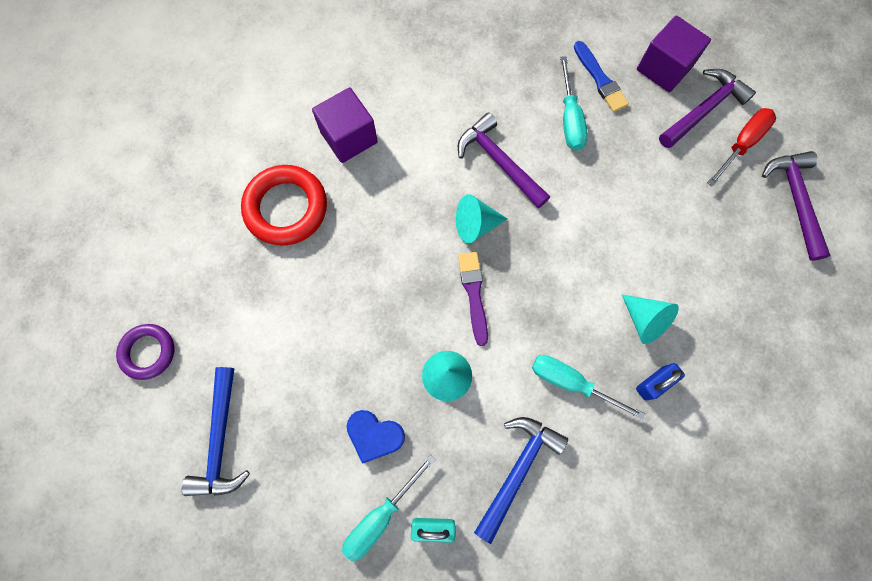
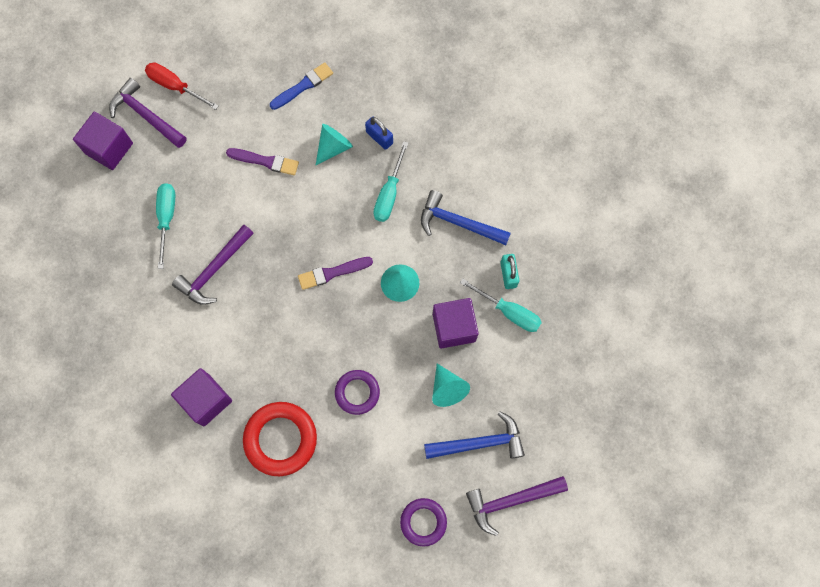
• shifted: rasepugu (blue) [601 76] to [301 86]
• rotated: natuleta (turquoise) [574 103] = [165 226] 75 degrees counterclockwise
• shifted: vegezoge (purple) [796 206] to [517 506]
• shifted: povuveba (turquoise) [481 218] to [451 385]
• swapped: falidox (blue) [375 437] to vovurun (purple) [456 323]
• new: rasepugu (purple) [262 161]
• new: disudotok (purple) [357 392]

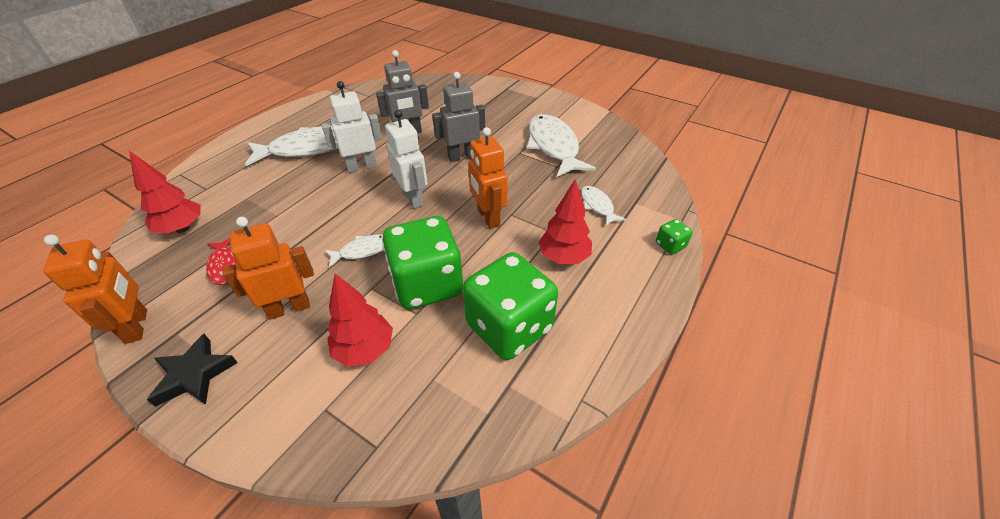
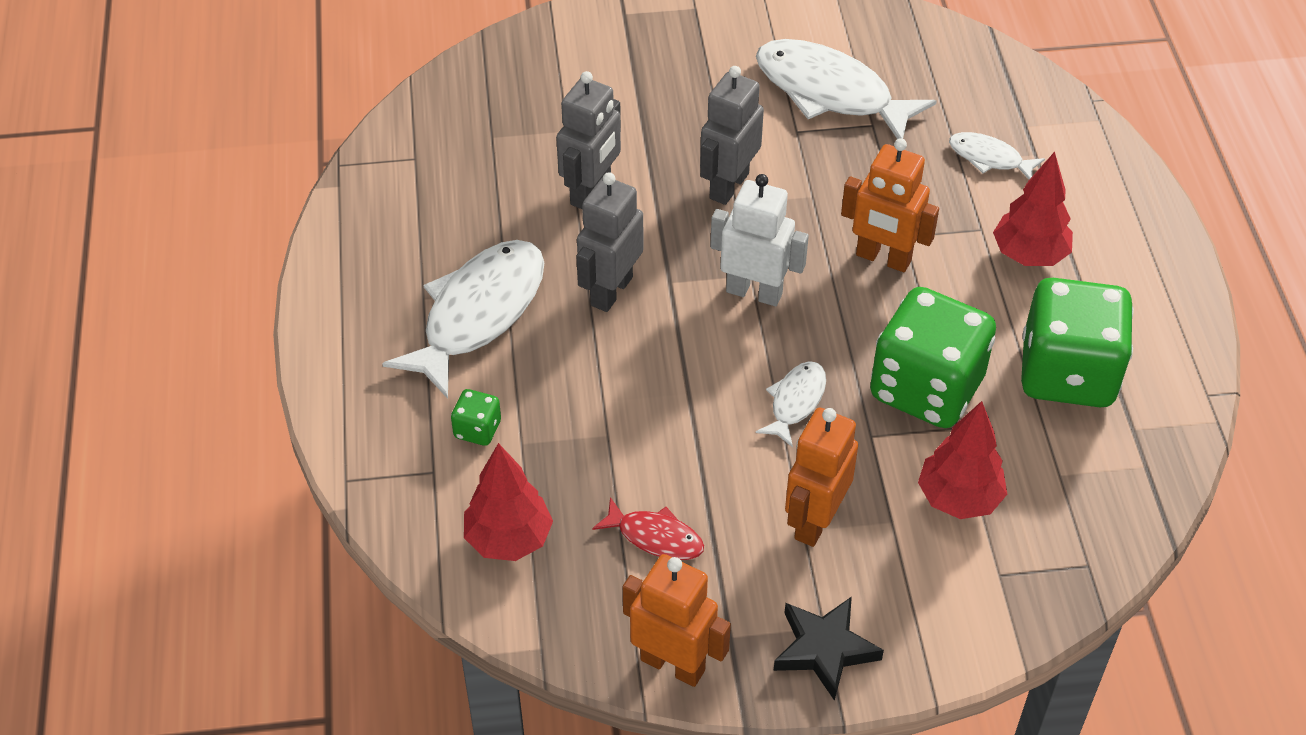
• repainted: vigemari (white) [352 127] to vigemari (grey) [610 242]
• shifted: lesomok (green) [674 236] to [476 417]

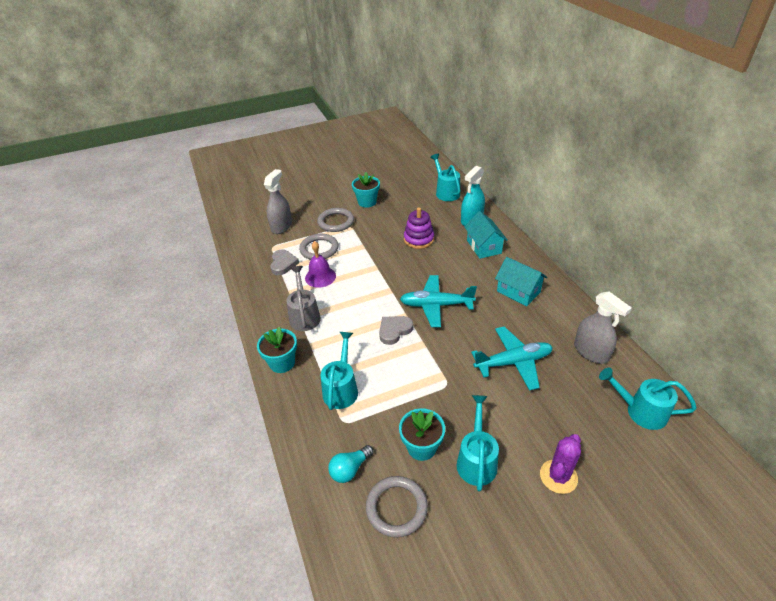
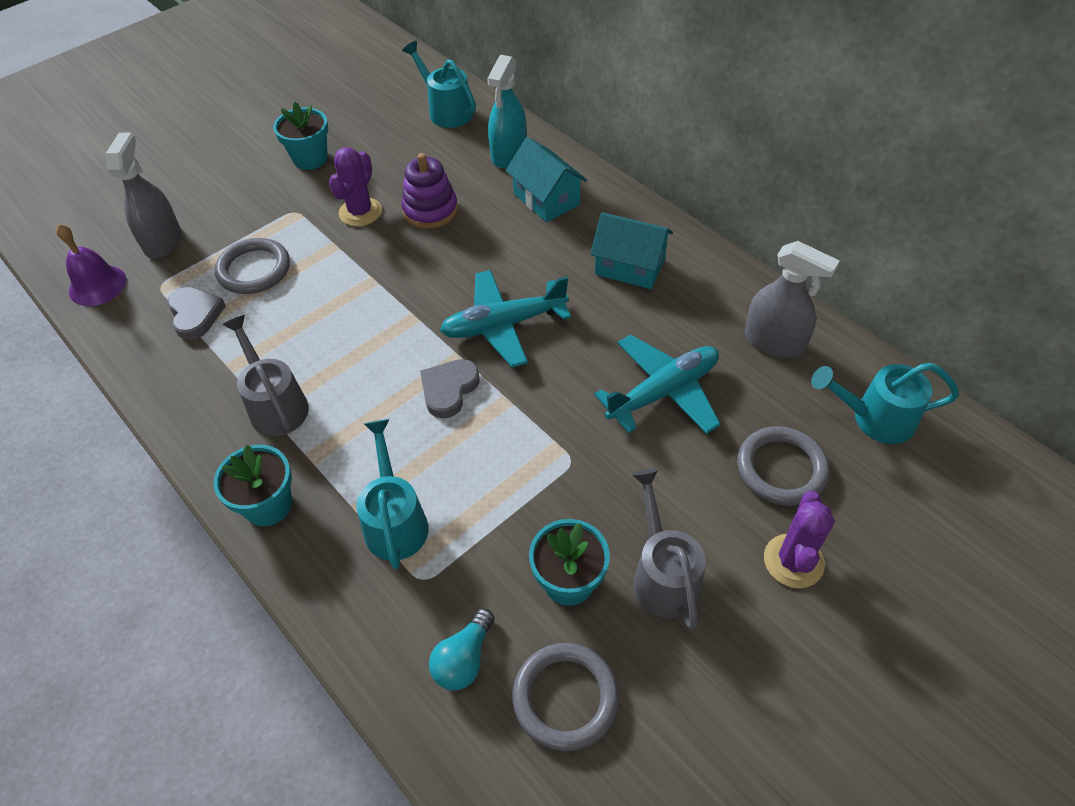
• shifted: disudotok (grey) [335 220] to [783 466]
• shifted: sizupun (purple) [320 264] to [91 265]
• repainted: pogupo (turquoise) [478 443] to pogupo (grey) [669 549]
• new: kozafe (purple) [355 186]

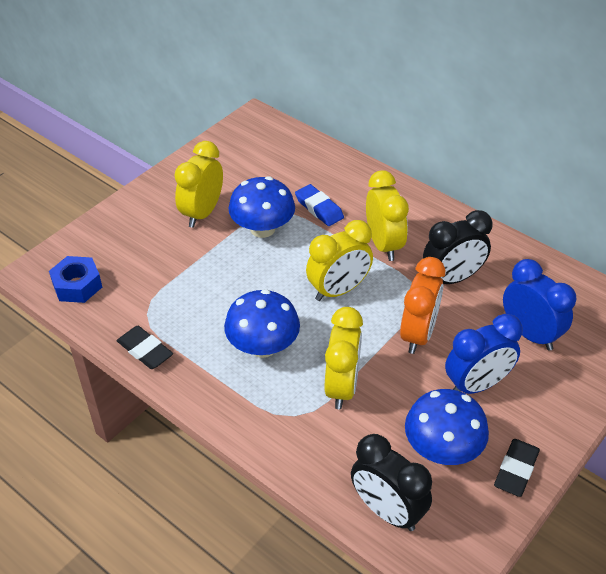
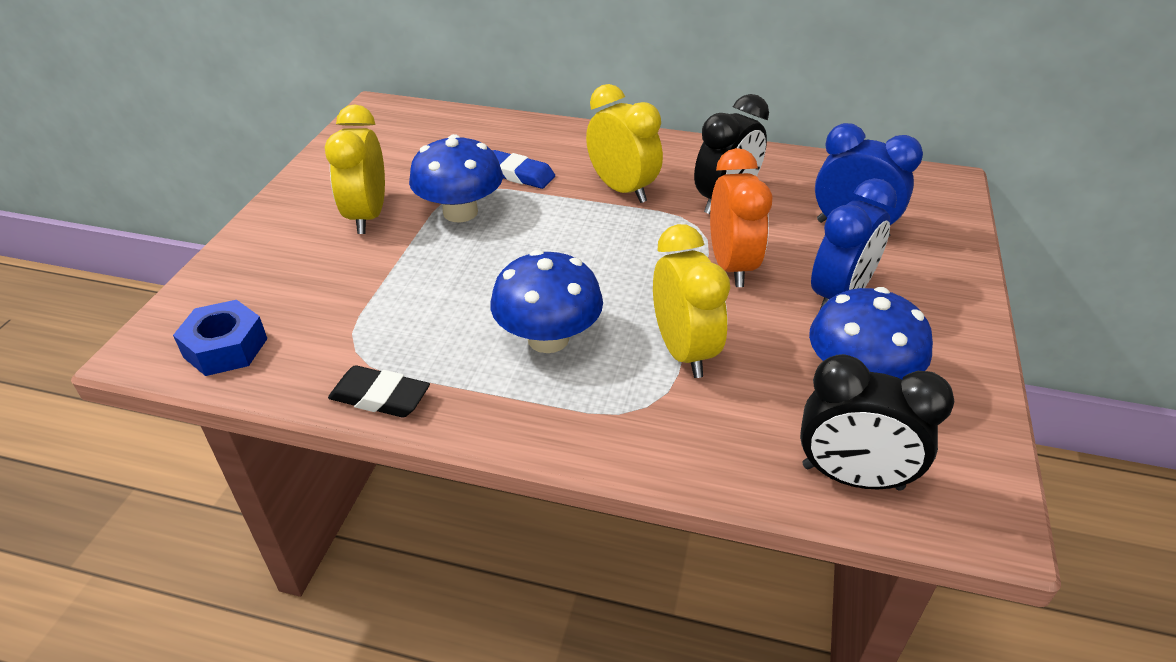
• gone: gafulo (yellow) [339 260]
• gone: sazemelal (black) [517 468]

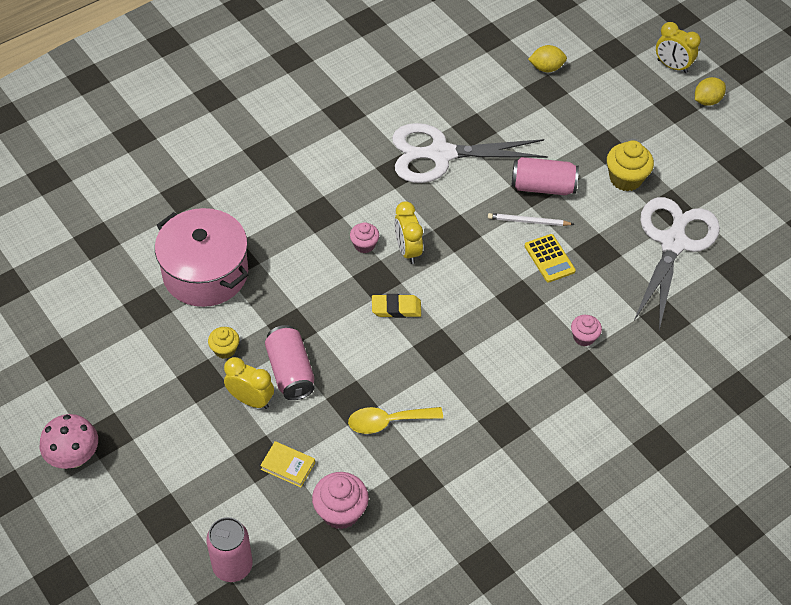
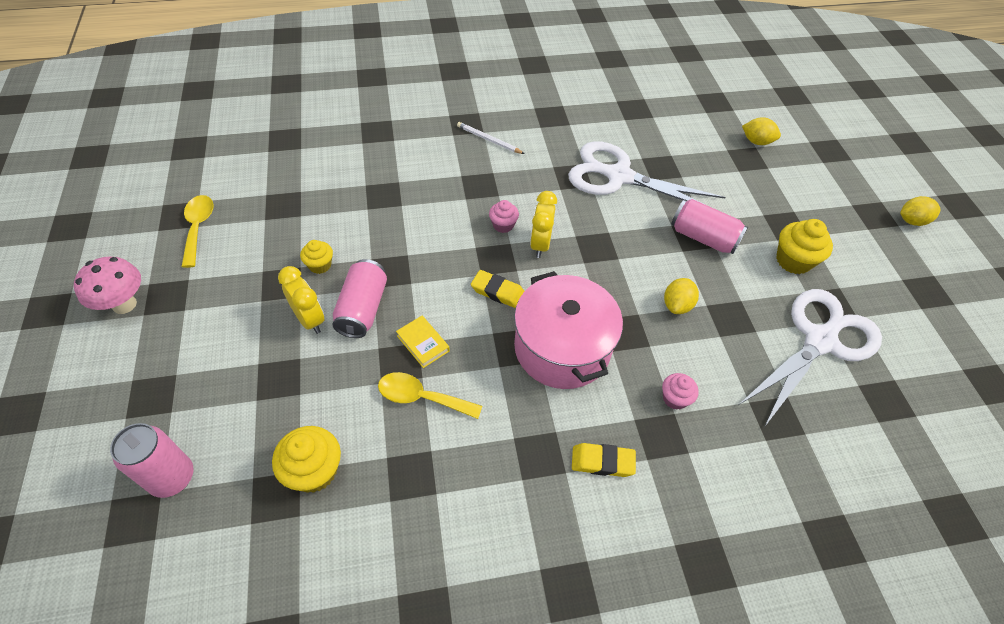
• gone: gafulo (yellow) [678 47]
• shifted: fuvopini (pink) [202 257] to [568 330]
• shifted: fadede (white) [531 219] to [490 138]
• swapped: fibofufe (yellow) [550 258] to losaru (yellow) [681 296]
• shifted: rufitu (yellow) [287 464] to [423 342]
• repainted: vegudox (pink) [340 500] to vegudox (yellow) [306 459]
• new: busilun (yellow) [197 231]
• new: sazemelal (yellow) [604 460]

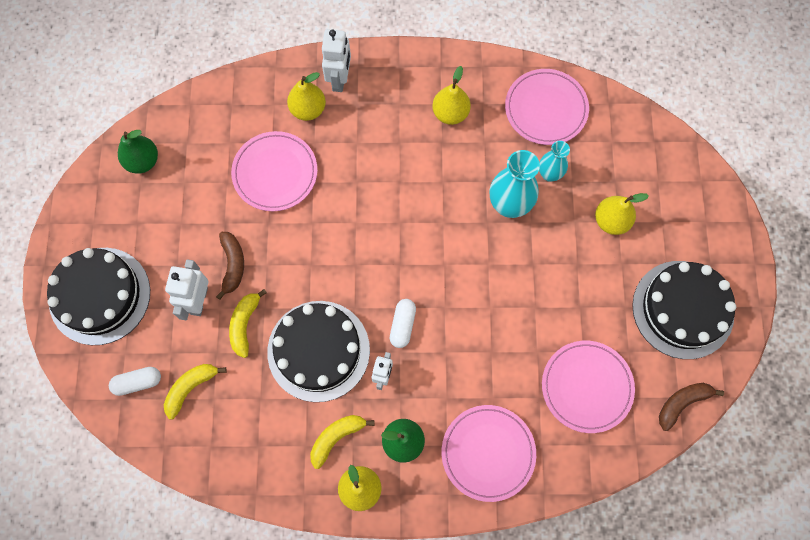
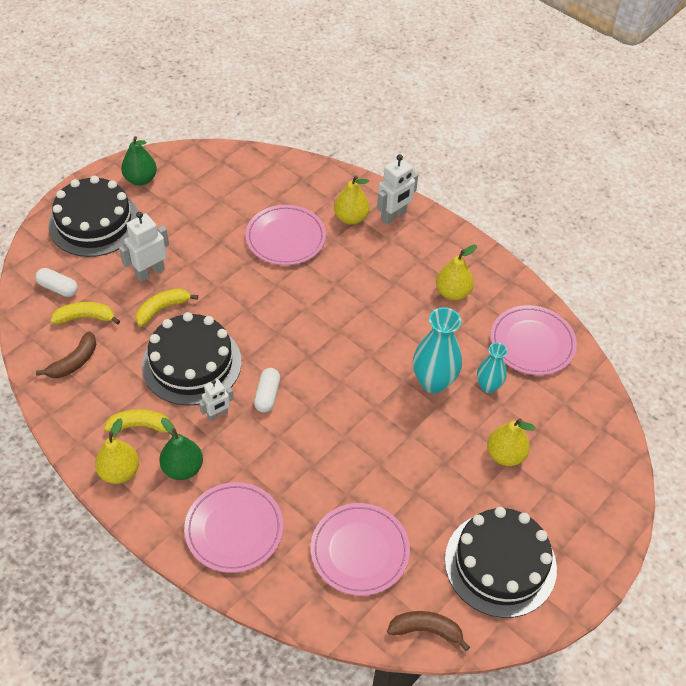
• shifted: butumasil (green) [138 152] to [139 160]
• shifted: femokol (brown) [230 266] to [66 354]
• rotated: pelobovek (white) [403 323] = [267 390] 45 degrees counterclockwise

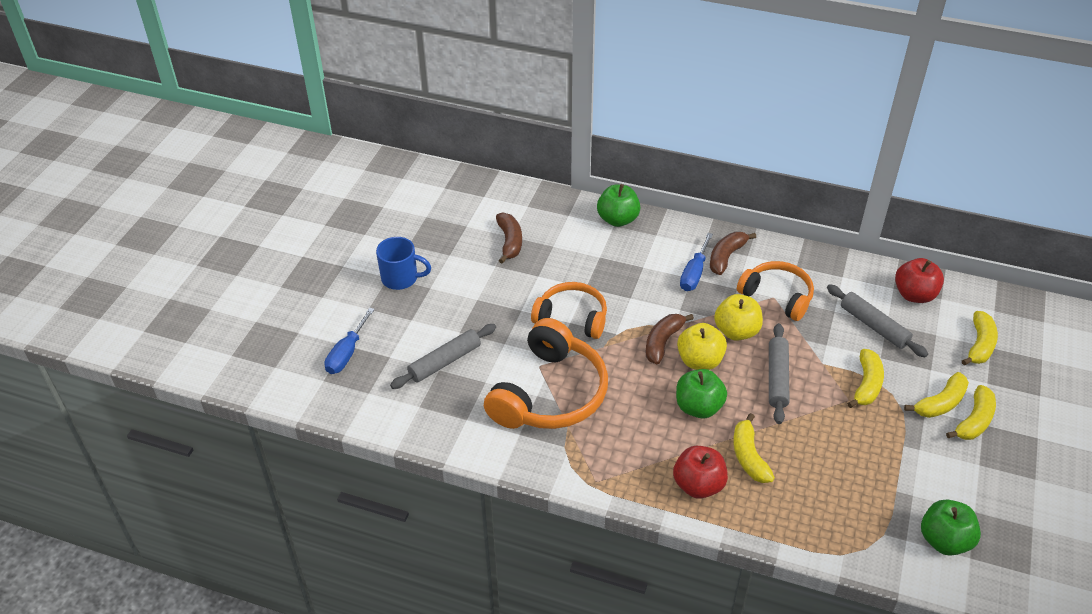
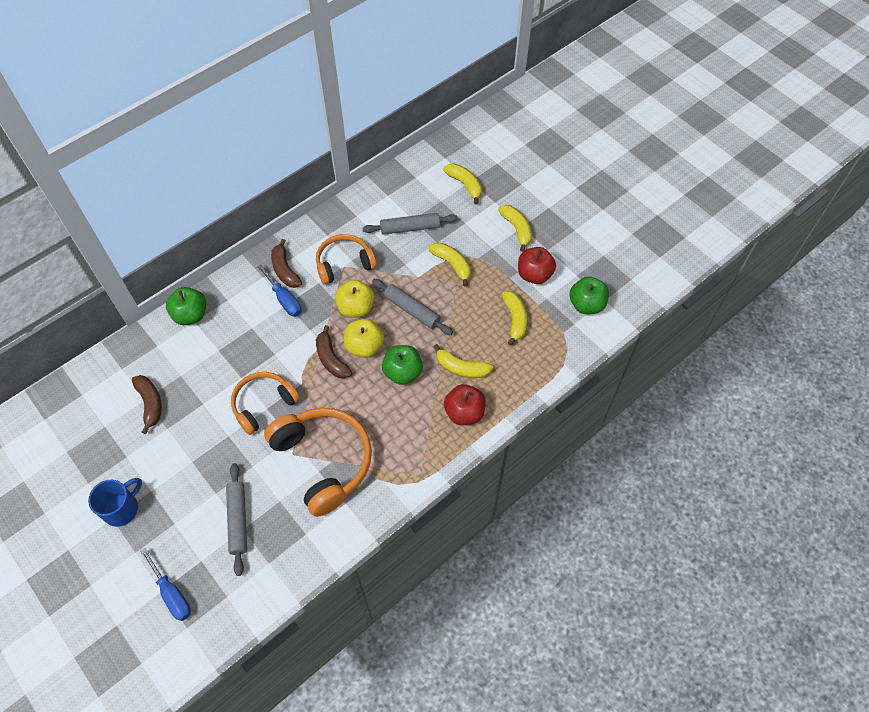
• rotated: femokol (brown) [509 238] = [147 404] 45 degrees clockwise
• shifted: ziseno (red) [919 280] to [537 265]
• shifted: femokol (yellow) [936 395] to [514 318]

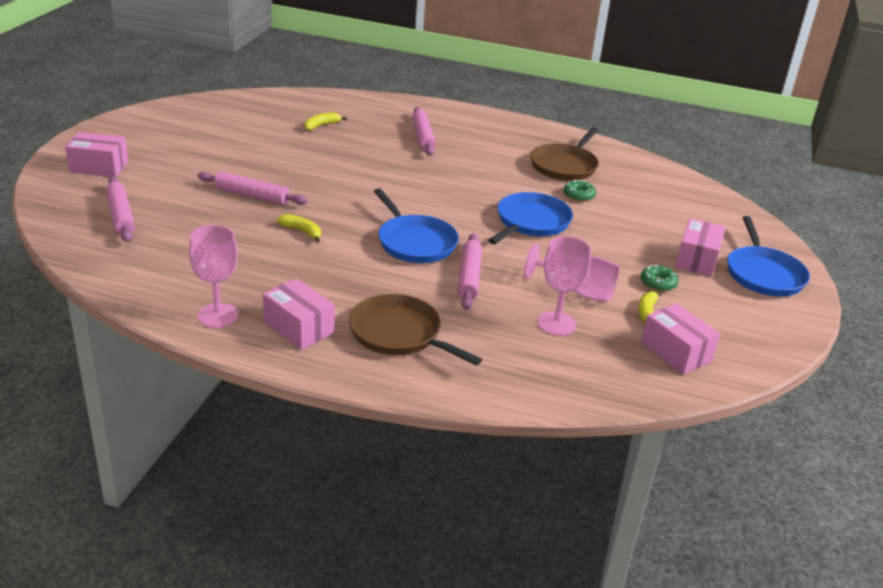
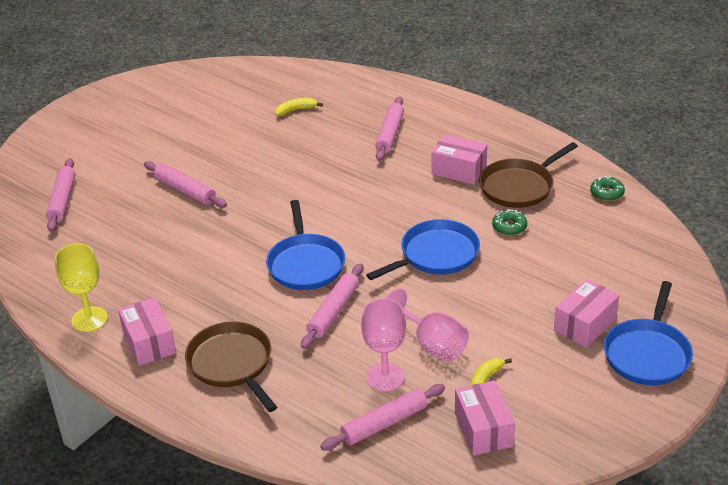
• shifted: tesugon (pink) [96 154] to [459 159]
• gone: femokol (yellow) [298 228]
• repainted: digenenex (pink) [214 276] to digenenex (yellow) [81 287]
• shifted: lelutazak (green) [659 278] to [607 188]
• new: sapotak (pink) [383 417]

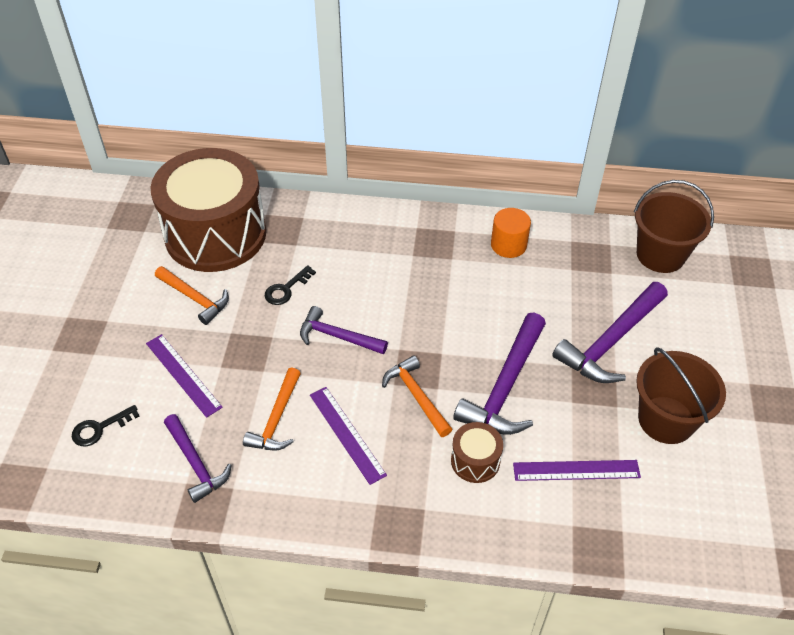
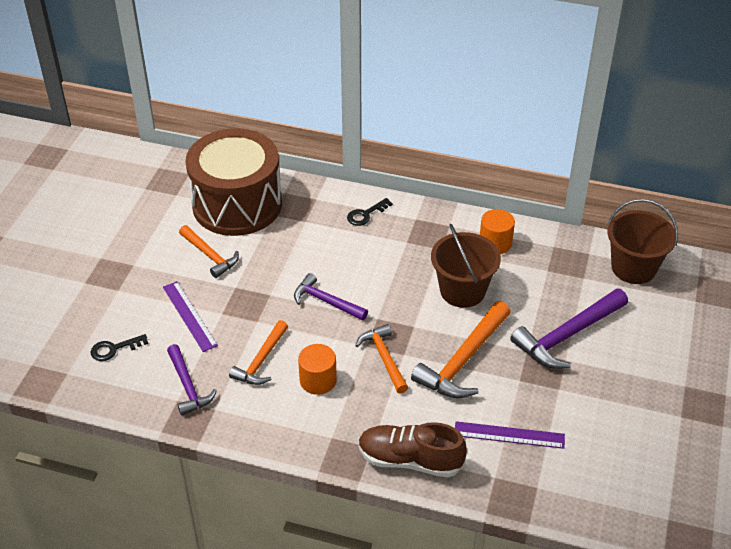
• shifted: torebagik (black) [290 285] to [370 212]
• repainted: vegezoge (purple) [499 374] to vegezoge (orange) [461 349]
• shifted: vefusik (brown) [681 395] to [466 266]
• swapped: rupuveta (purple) [348 436] to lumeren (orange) [317 369]
• gone: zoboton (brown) [477 452]
• new: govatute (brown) [412 449]

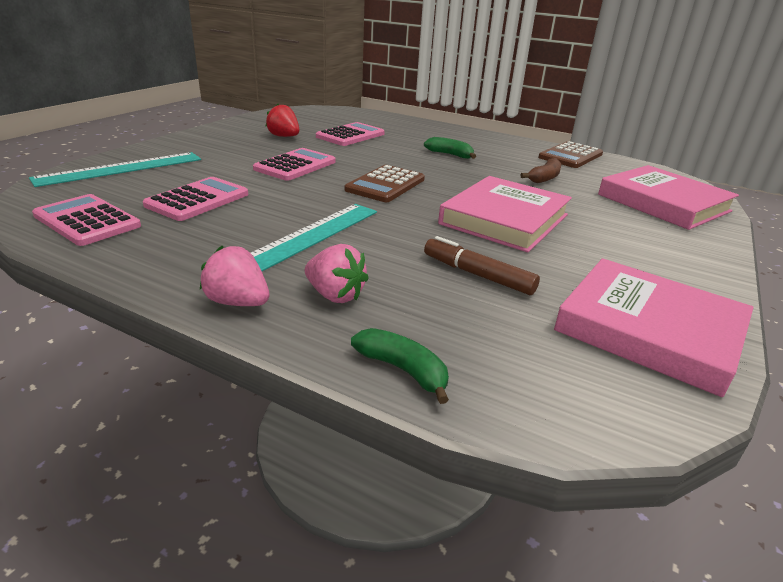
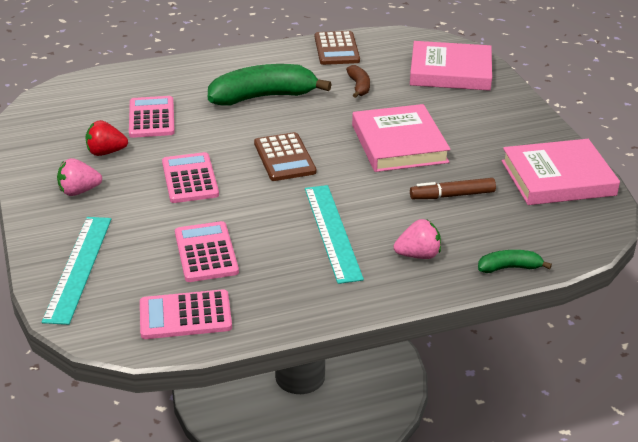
• scaled: femokol (green) [450 148] = [270 85] x2.11
• shifted: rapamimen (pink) [234 276] to [79 177]

